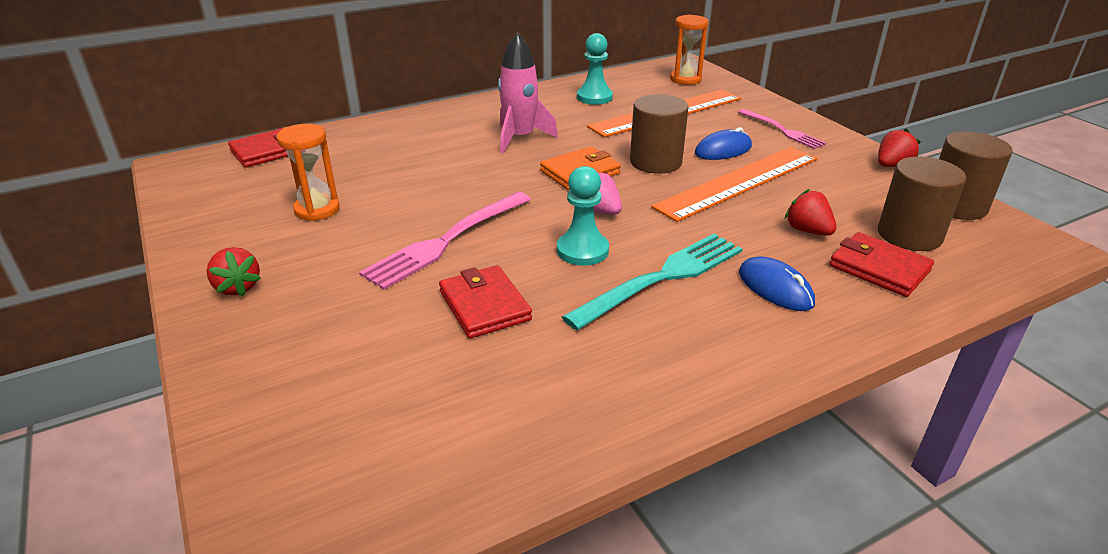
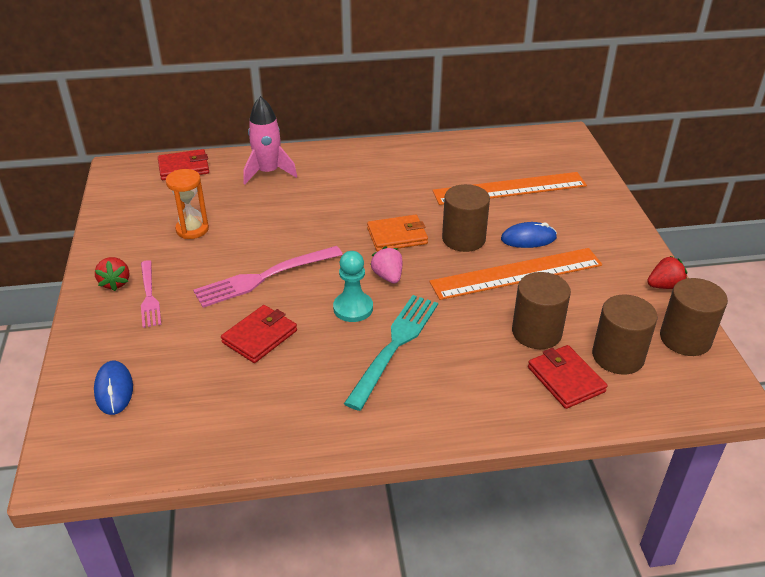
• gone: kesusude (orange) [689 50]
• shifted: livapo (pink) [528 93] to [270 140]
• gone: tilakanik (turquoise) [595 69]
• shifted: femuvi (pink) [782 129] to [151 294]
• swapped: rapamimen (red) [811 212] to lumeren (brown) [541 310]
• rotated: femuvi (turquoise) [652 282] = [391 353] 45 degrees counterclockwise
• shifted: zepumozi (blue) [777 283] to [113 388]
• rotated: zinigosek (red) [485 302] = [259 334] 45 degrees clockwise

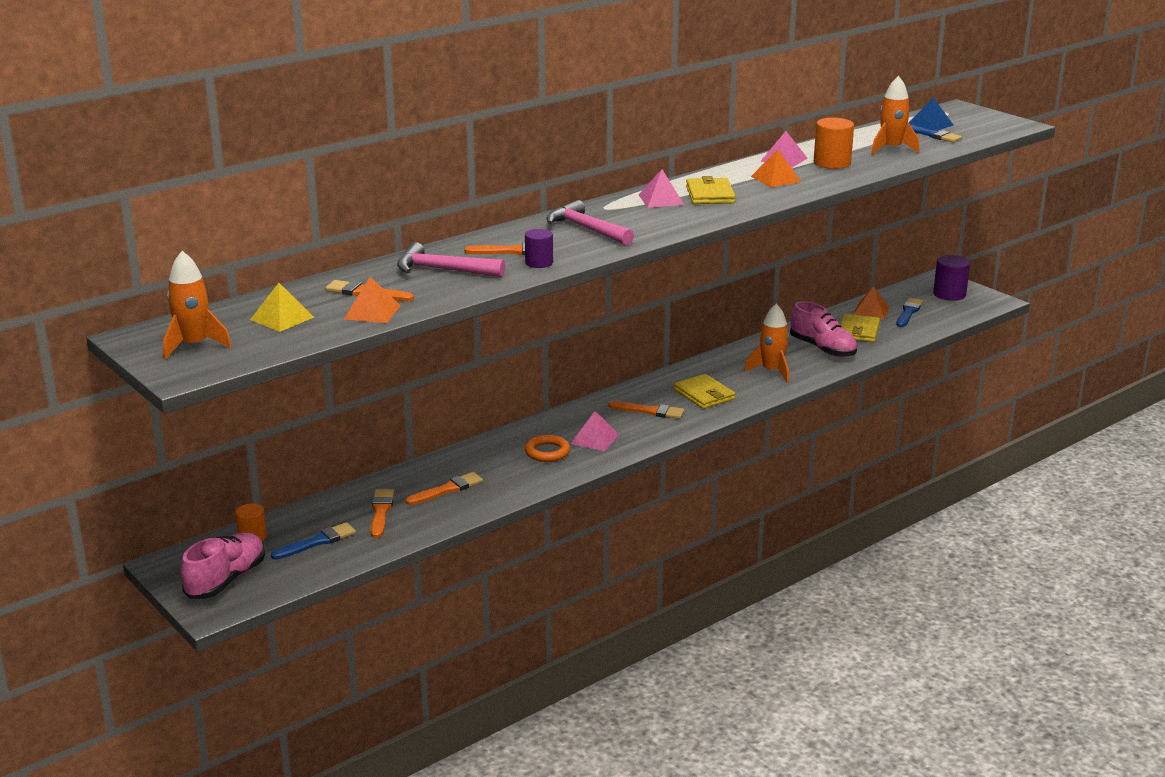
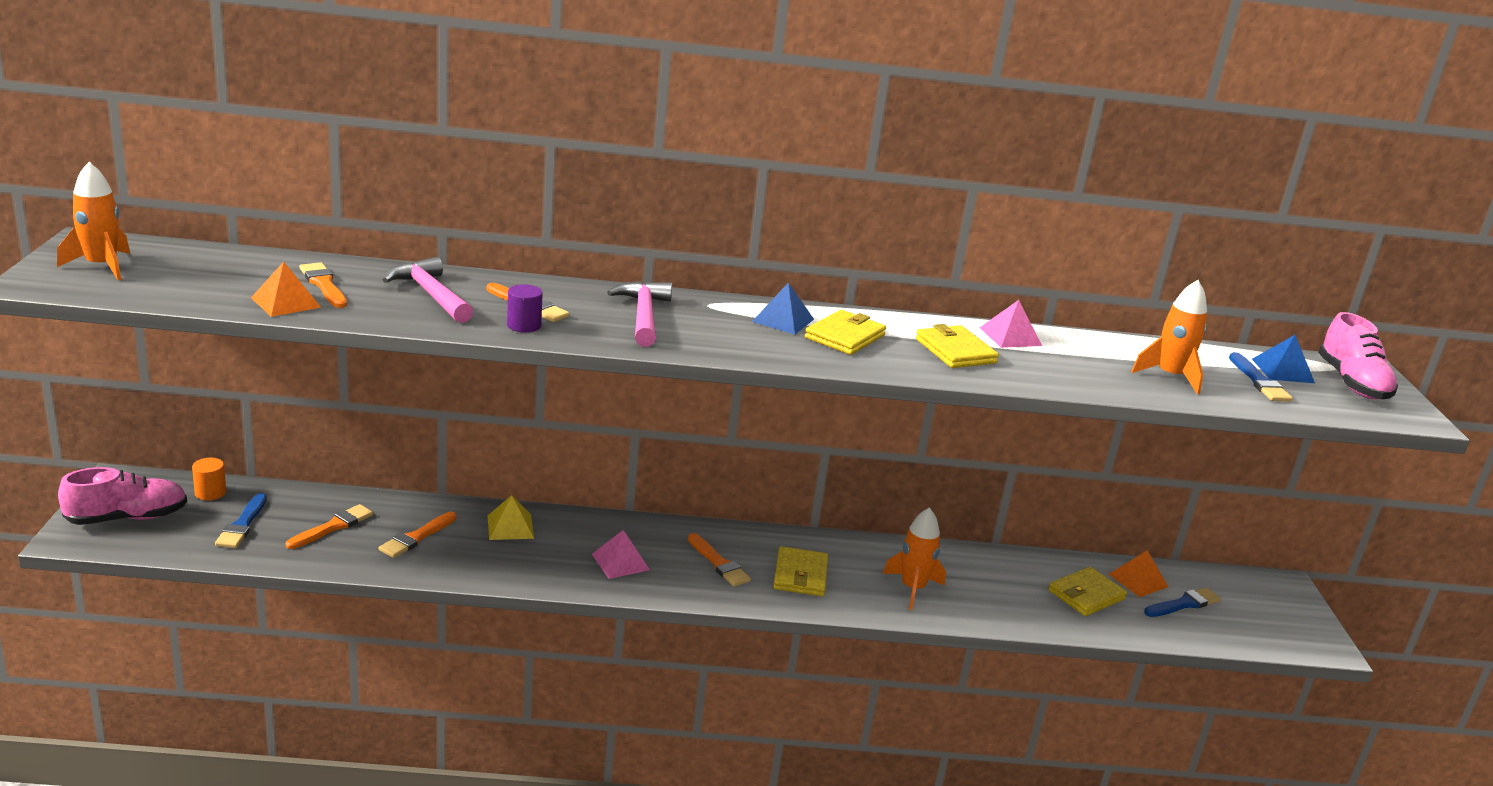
• gone: lumeren (orange) [834 143]
• swapped: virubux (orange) [776 168] to zinigosek (yellow) [957 346]
• repainted: virubux (pink) [661 188] to virubux (blue) [783 309]
• gone: lumeren (purple) [951 278]
• shifted: virubux (yellow) [282 307] to [511 517]
• shifted: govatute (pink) [823 329] to [1358 355]
• gone: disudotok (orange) [547 448]
• rotated: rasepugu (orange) [444 488] = [418 535] 120 degrees clockwise
• rotated: rasepugu (blue) [313 541] = [241 520] 90 degrees clockwise

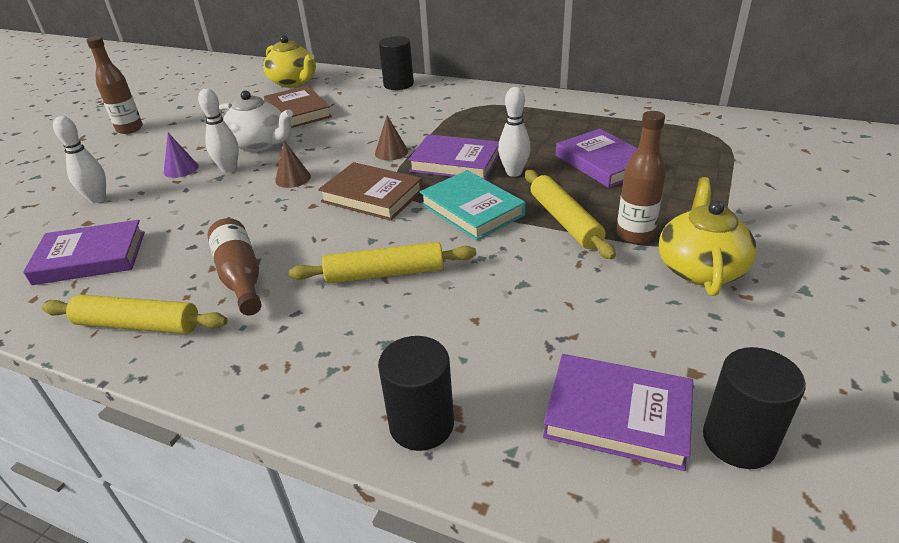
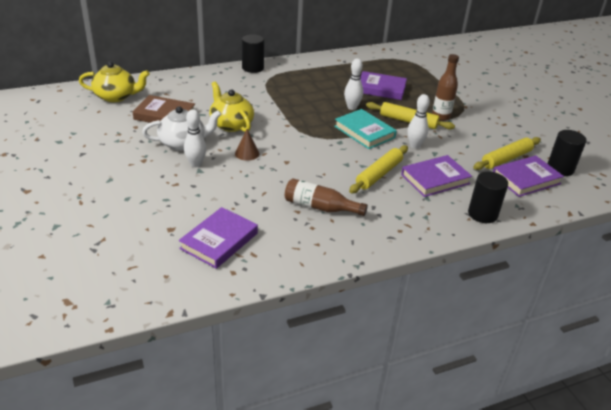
• gone: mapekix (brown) [114 85]
• shifted: lumeren (black) [396 63] to [253 53]
• gone: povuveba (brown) [391 137]
• shifted: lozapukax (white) [79 159] to [418 121]
• gone: povuveba (purple) [181 155]
• shifted: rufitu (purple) [453 157] to [436 176]
• gone: rufitu (brown) [370 191]
• rotated: rufitu (turquoise) [473 205] = [365 129] 45 degrees clockwise
• shifted: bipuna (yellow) [708 236] to [231 107]
• shifted: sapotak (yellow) [134 314] to [507 153]

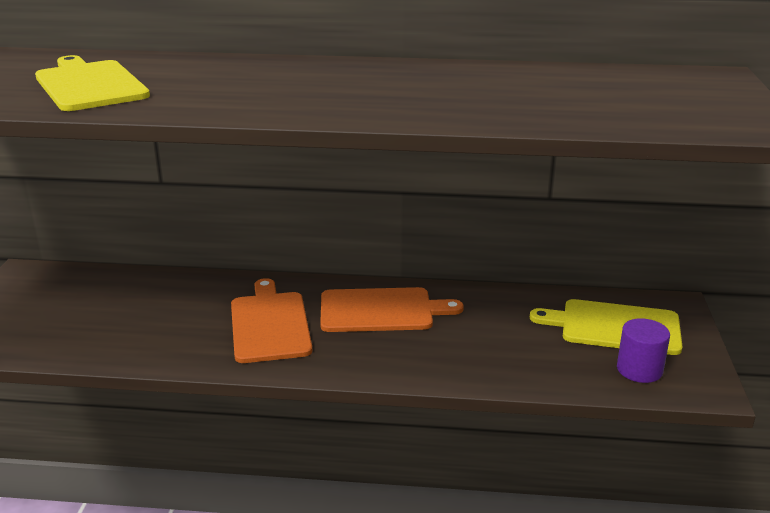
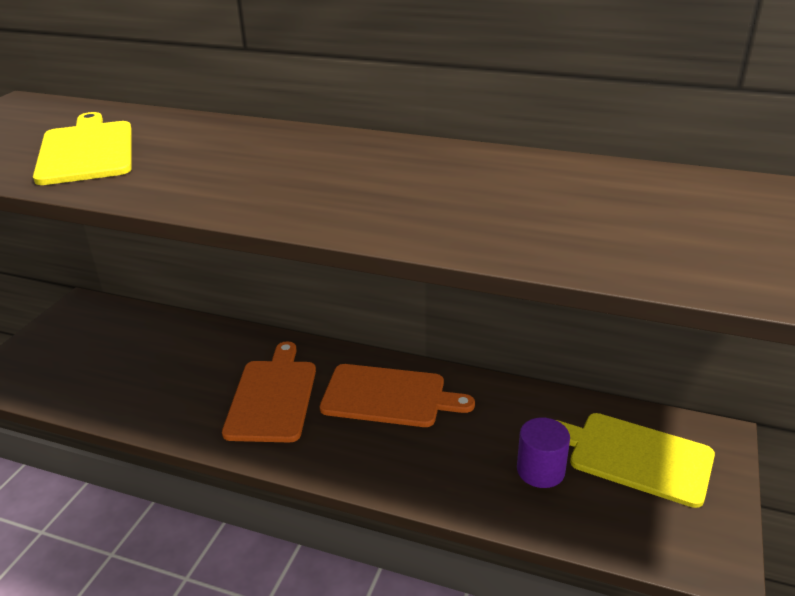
• shifted: lumeren (purple) [643 350] to [543 452]

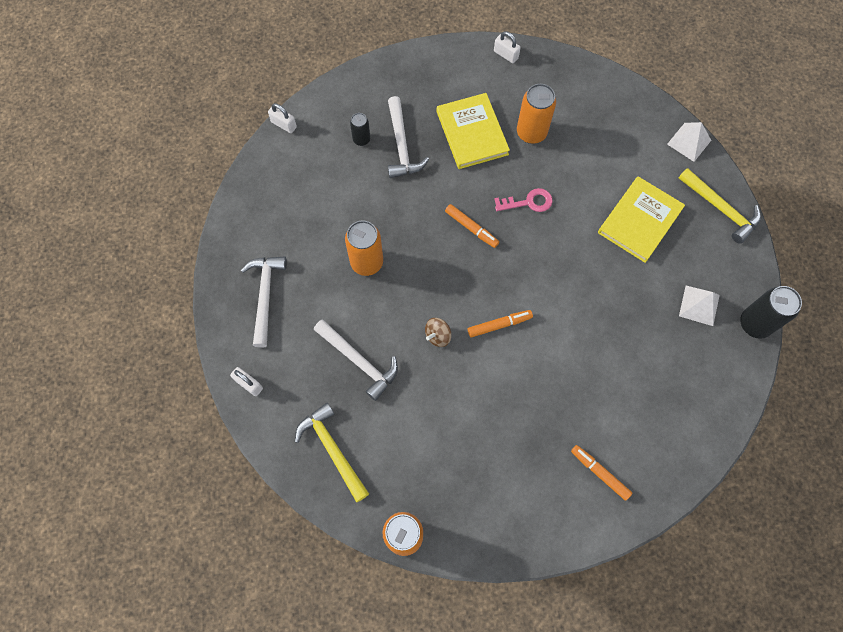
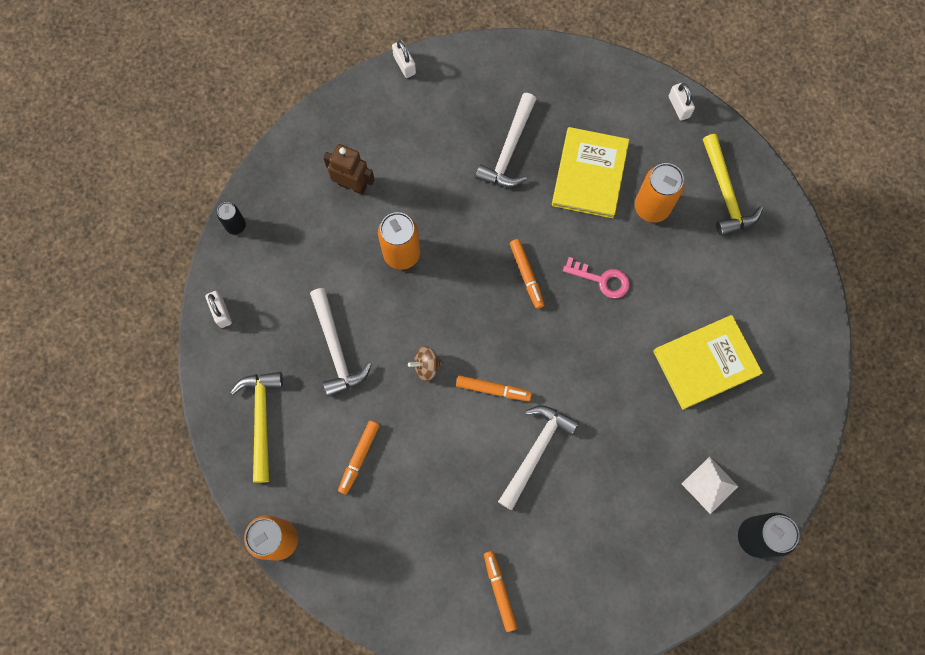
• shifted: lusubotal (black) [360 129] to [231 218]
• gone: virubux (white) [689 142]
• shifted: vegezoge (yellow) [719 206] to [733 185]
• shifted: vegezoge (white) [264 302] to [538 457]
• new: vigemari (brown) [349 169]
• new: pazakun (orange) [359 457]

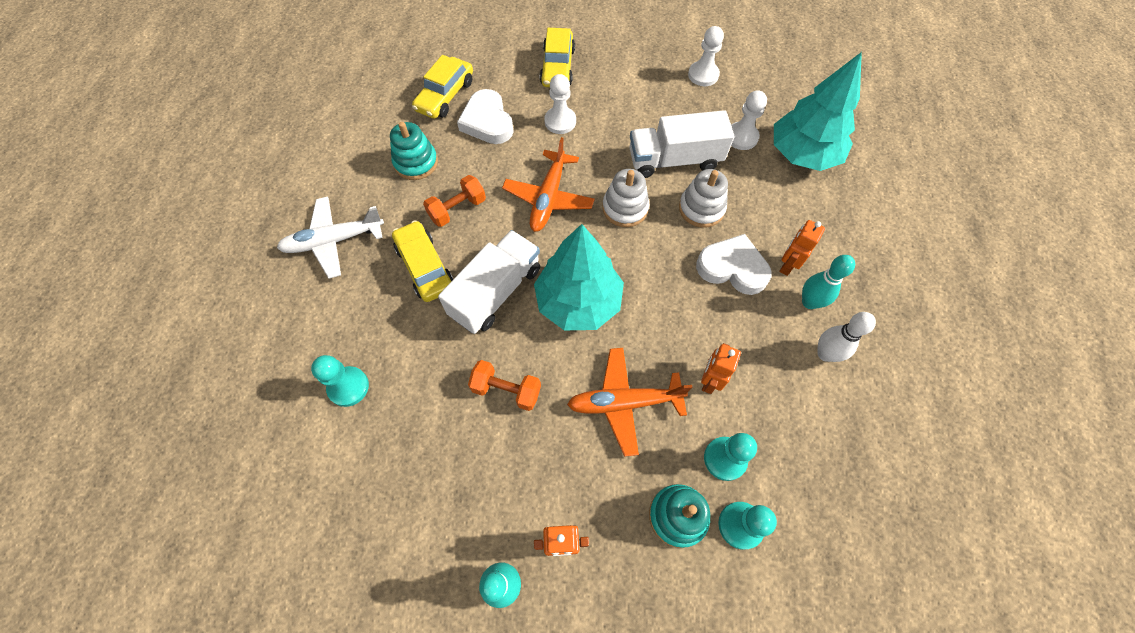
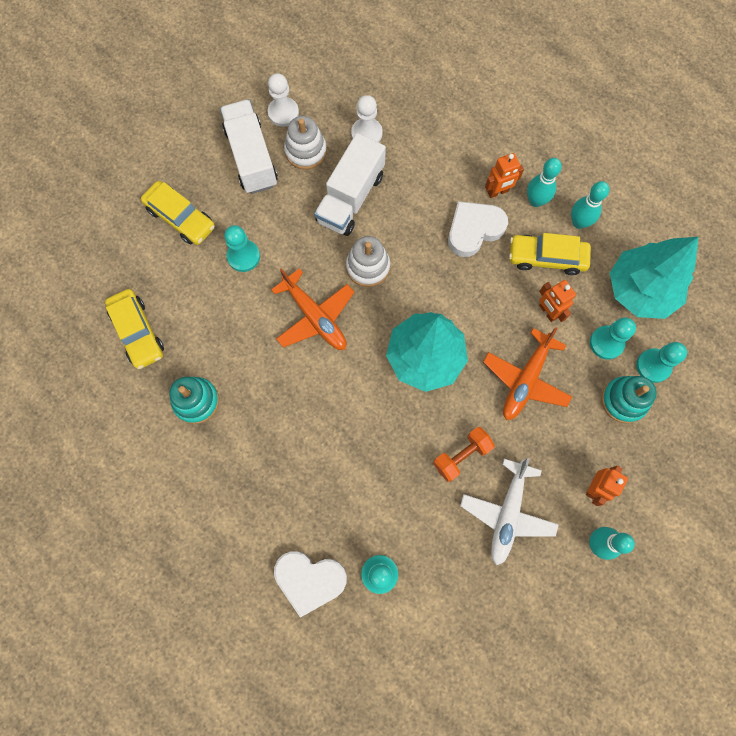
• shifted: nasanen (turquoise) [818 111] to [654 278]
• repainted: tilakanik (white) [560 104] to tilakanik (turquoise) [242 248]
• shifted: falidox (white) [485 116] to [310 584]
• shifted: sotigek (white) [703 198] to [305 143]
• gone: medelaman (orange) [454 201]
• shifted: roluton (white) [330 237] to [509 511]
• shifted: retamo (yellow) [422 261] to [550 254]
• rotated: vigemari (orange) [802 248] = [504 175] 90 degrees counterclockwise
• shifted: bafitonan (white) [489 282] to [249 146]
• repainted: lozapukax (white) [846 337] to lozapukax (turquoise) [590 205]

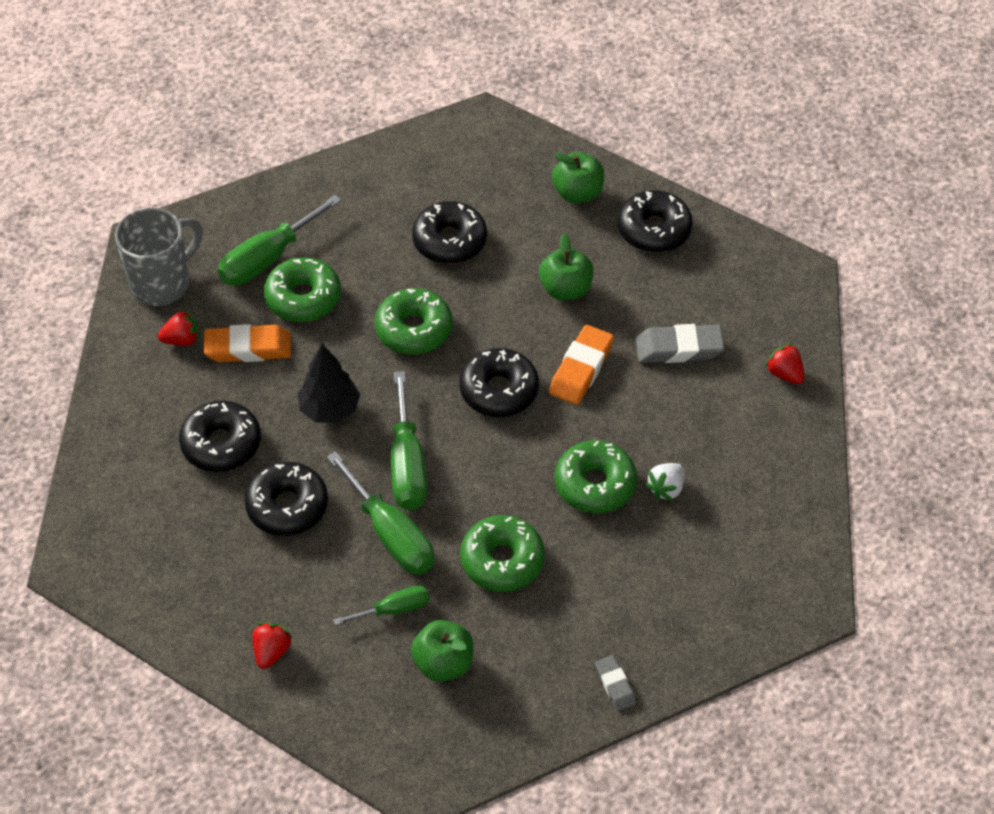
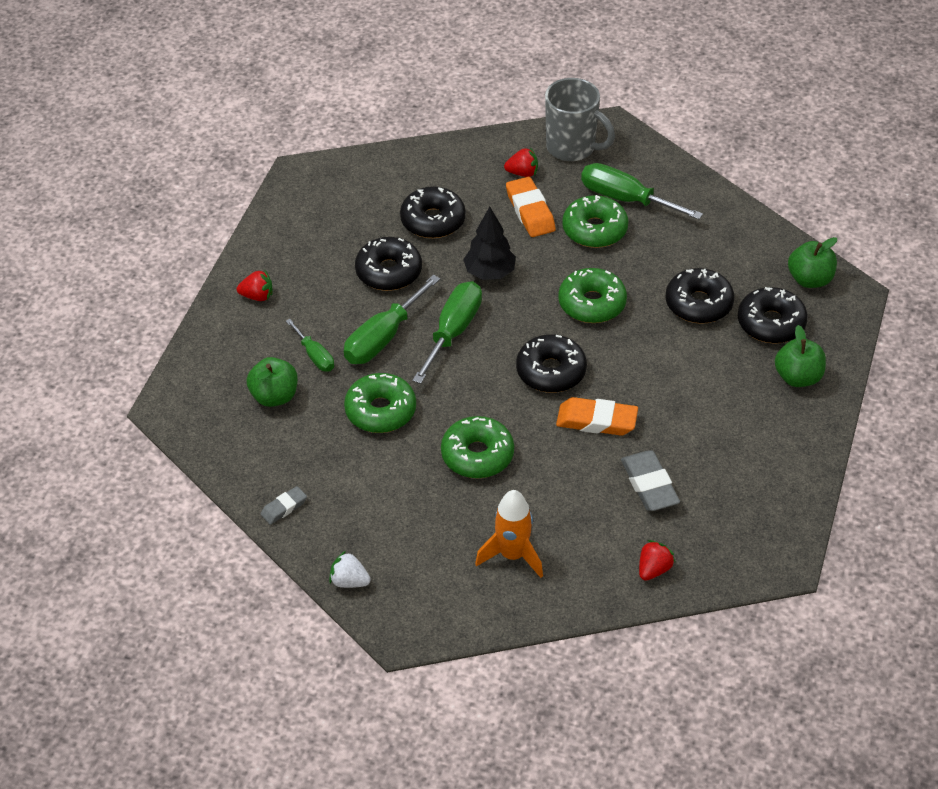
• shifted: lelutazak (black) [655 221] to [773 315]
• shifted: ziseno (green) [566 266] to [812 262]
• rotated: rapamimen (red) [178 327] = [521 162] 60 degrees counterclockwise
• rotated: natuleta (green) [409 440] = [447 332] 135 degrees clockwise
• shifted: rapamimen (white) [664 482] to [350 569]
• new: livapo (orange) [509 534]

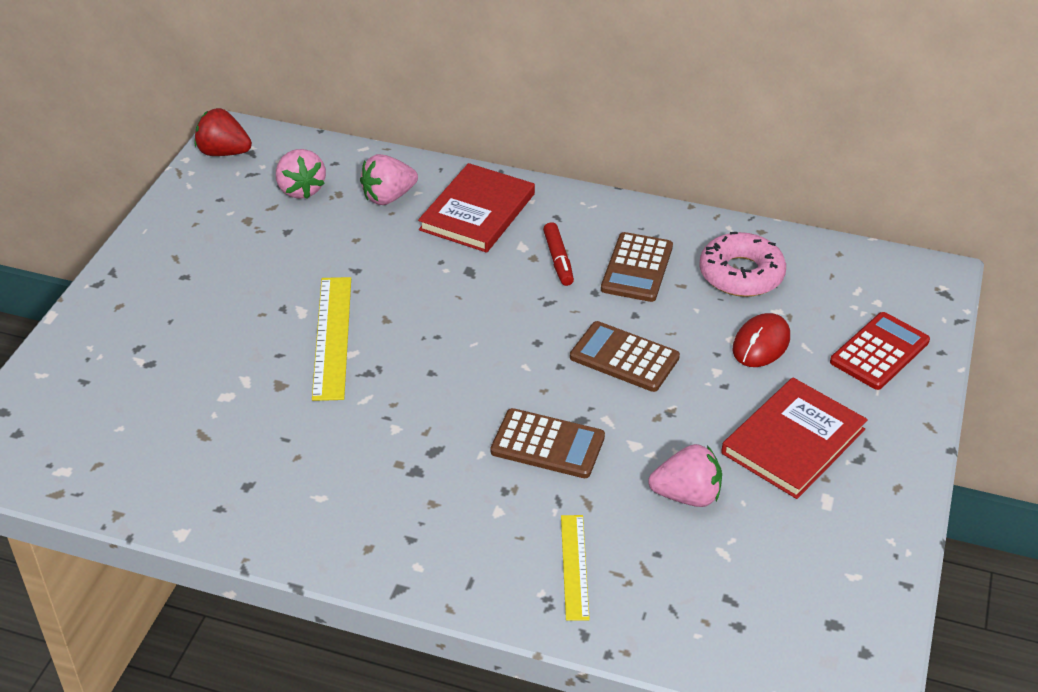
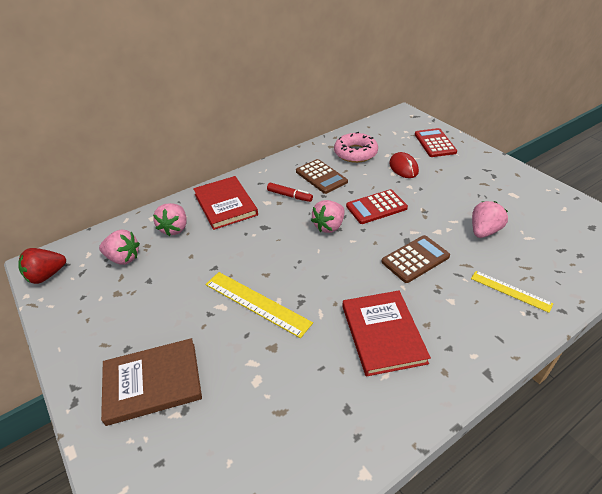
• repainted: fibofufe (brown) [625 356] to fibofufe (red) [377 206]
• shifted: rufitu (red) [794 438] to [387 334]
• new: rapamimen (pink) [328 216]
• new: rufitu (brown) [151 382]

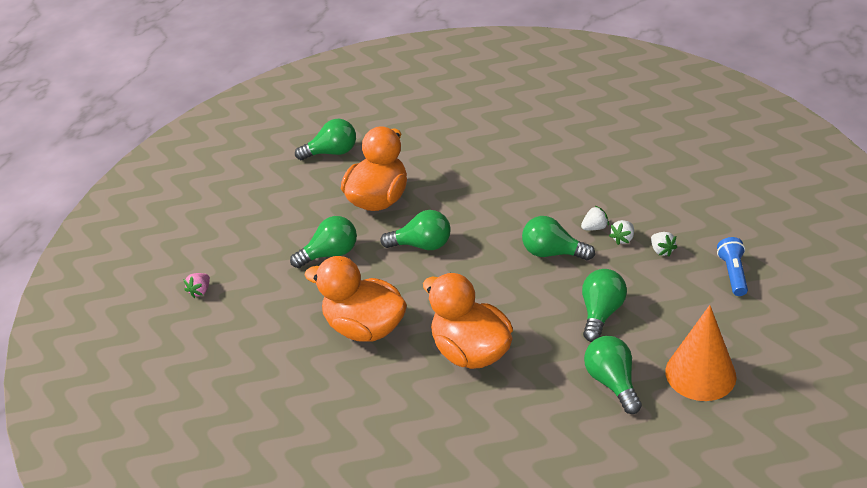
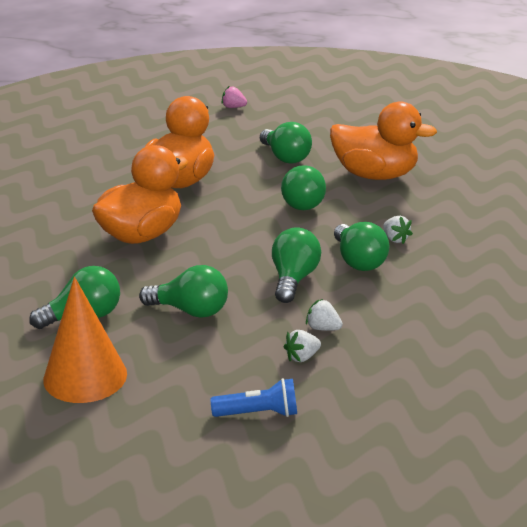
• shifted: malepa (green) [325 139] to [361 246]
• shifted: rapamimen (white) [595 218] to [398 230]

